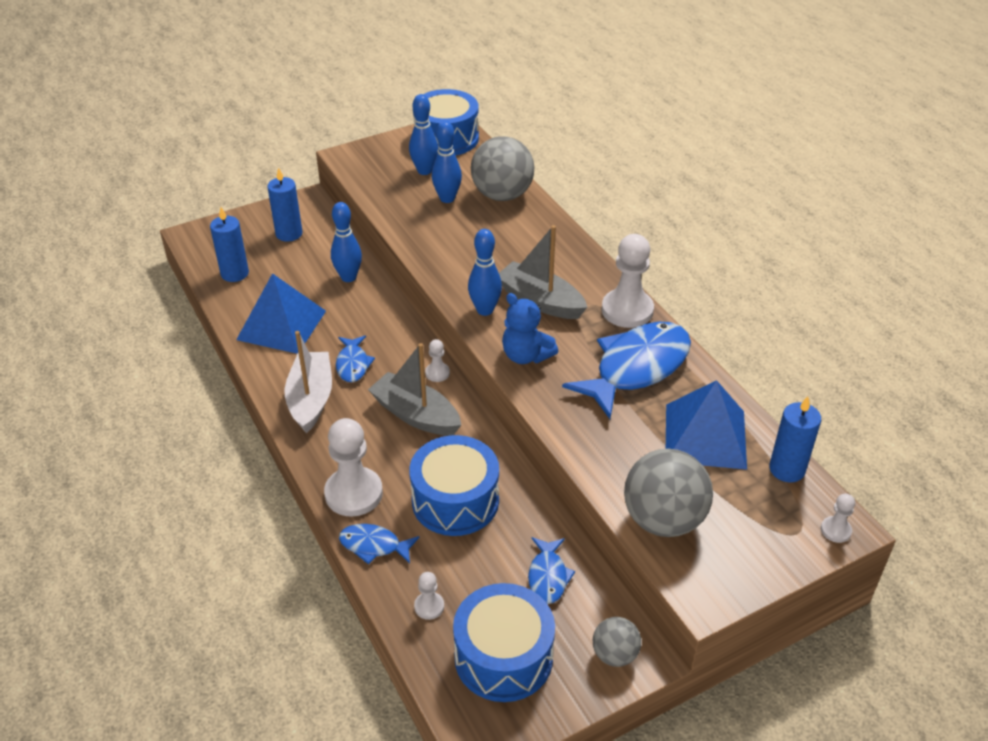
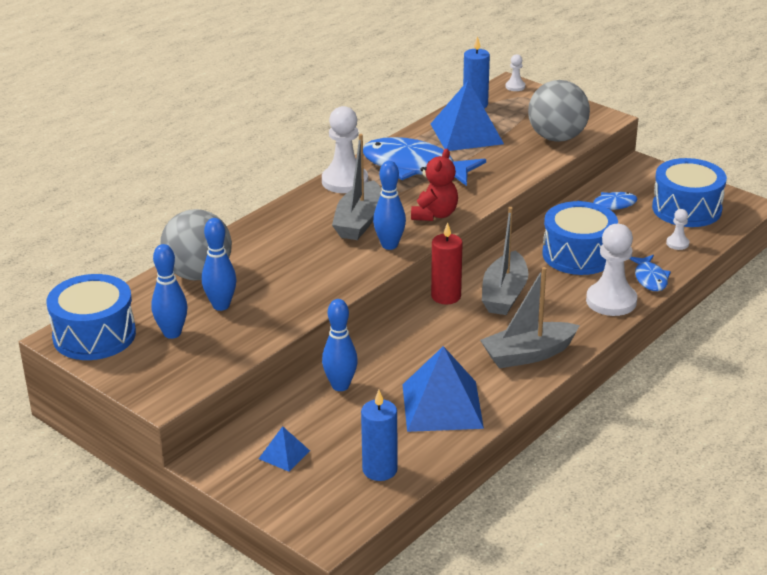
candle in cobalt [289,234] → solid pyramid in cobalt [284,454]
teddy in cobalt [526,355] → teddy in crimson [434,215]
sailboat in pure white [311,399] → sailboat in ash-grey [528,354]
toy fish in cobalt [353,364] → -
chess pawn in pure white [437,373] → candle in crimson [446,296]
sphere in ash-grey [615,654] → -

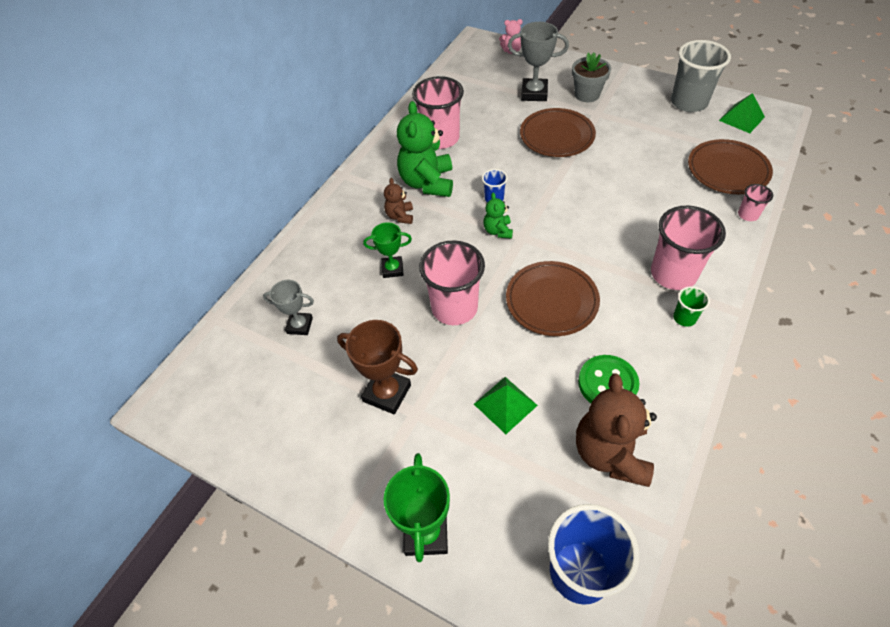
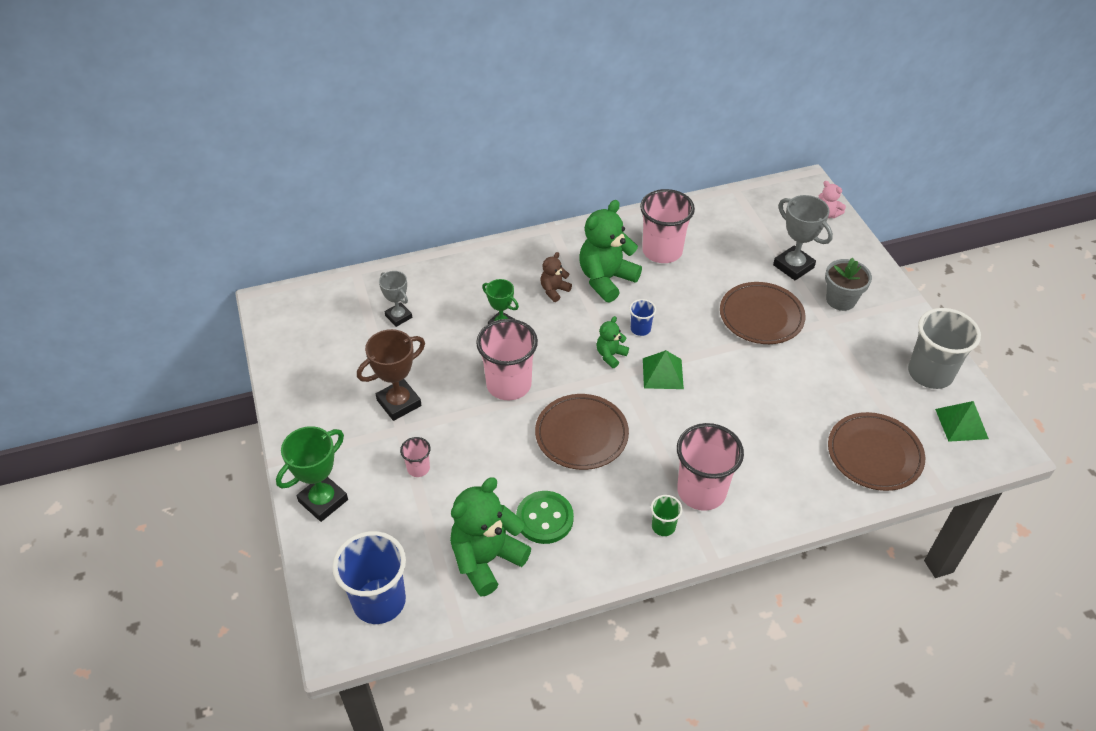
beaker in pink [748,215] → beaker in pink [418,468], move
prize cup in dark brown [387,393] → prize cup in dark brown [399,403], 75 degrees clockwise
teddy in dark brown [610,453] → teddy in green [486,559]
solid pyramid in green [505,404] → solid pyramid in green [663,373], move

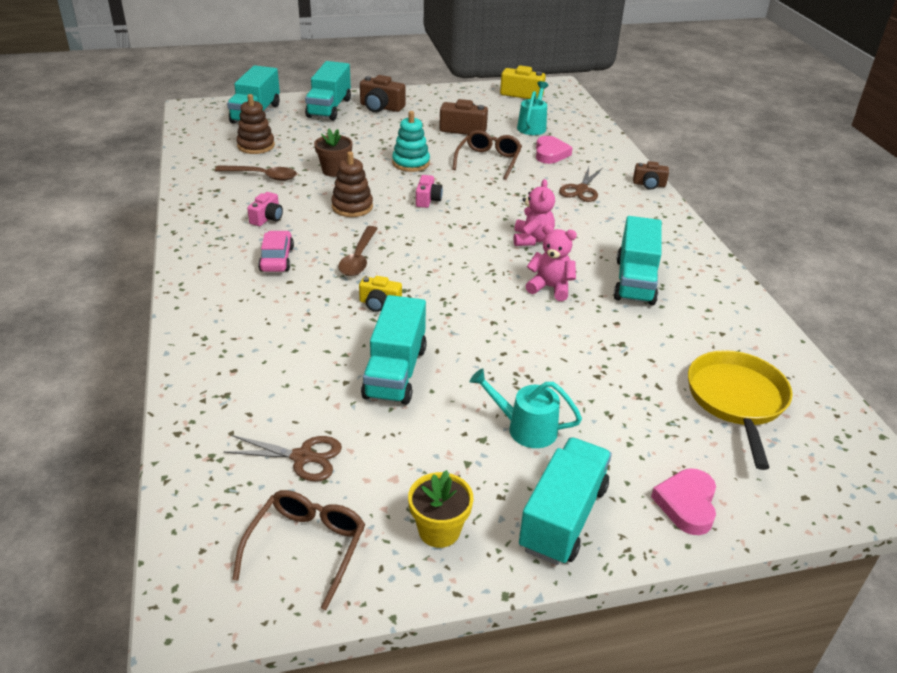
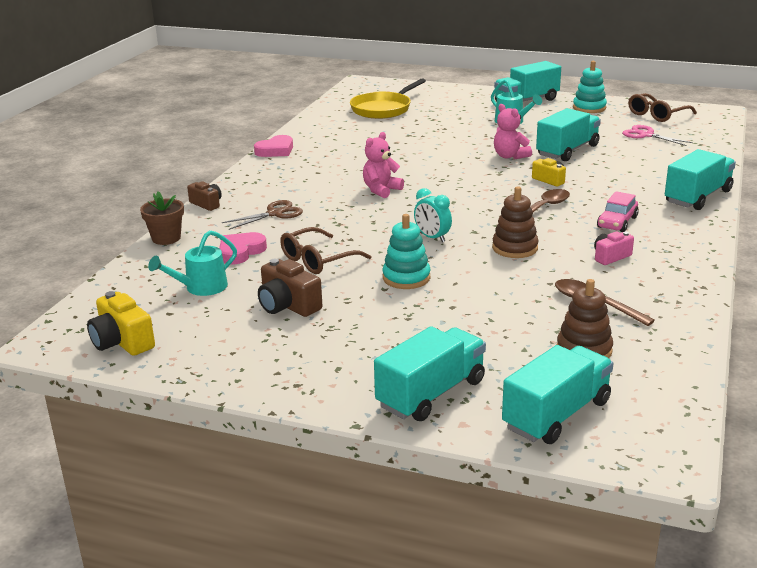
photo camera in dark brown [381,107] → -
flower pot in dark brown [334,171] → flower pot in dark brown [166,238], move
photo camera in pink [427,200] → clock in teal [432,237]
lorry in teal [635,281] → lorry in teal [697,197], move
teddy in pink [550,288] → teddy in pink [510,156], move
shears in dark brown [303,457] → shears in pink [646,135]
heart in pink [686,504] → heart in pink [275,150], move
flower pot in bright yellow [439,530] → stacking rings in teal [589,108]

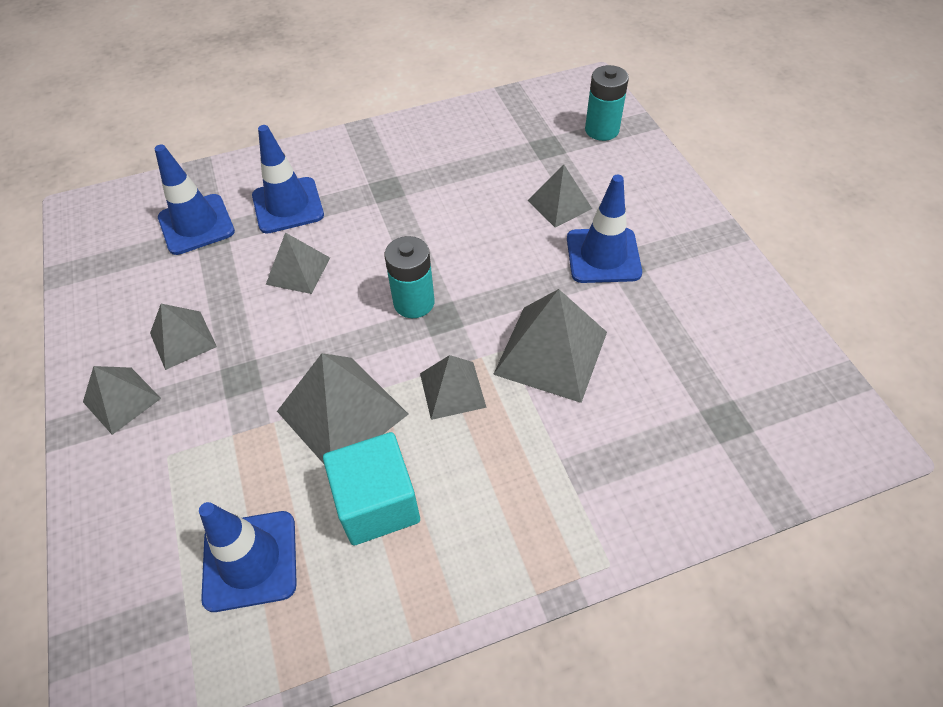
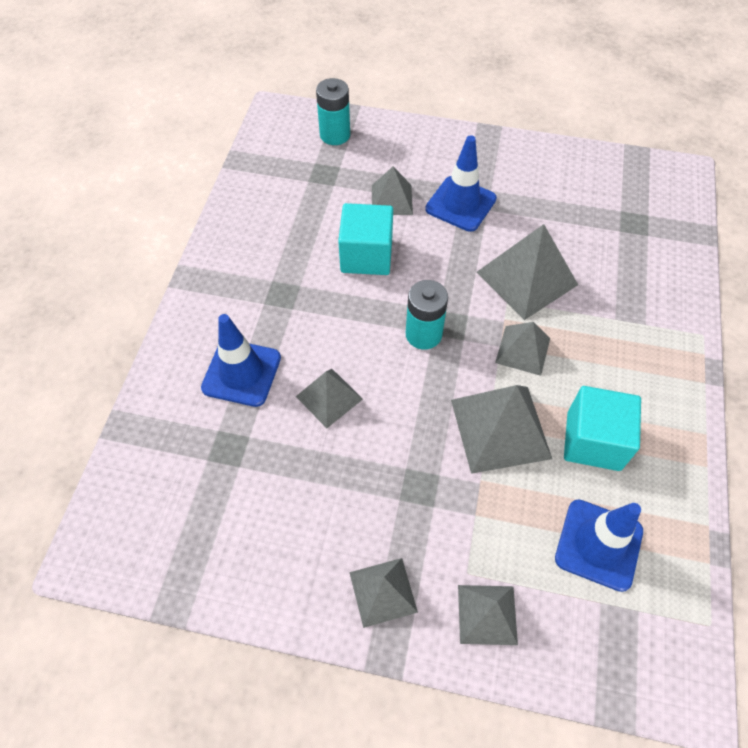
traffic cone in cobalt [196,224] → -
solid pyramid in ash-grey [183,339] → solid pyramid in ash-grey [487,614], move
- → solid cube in teal [366,255]

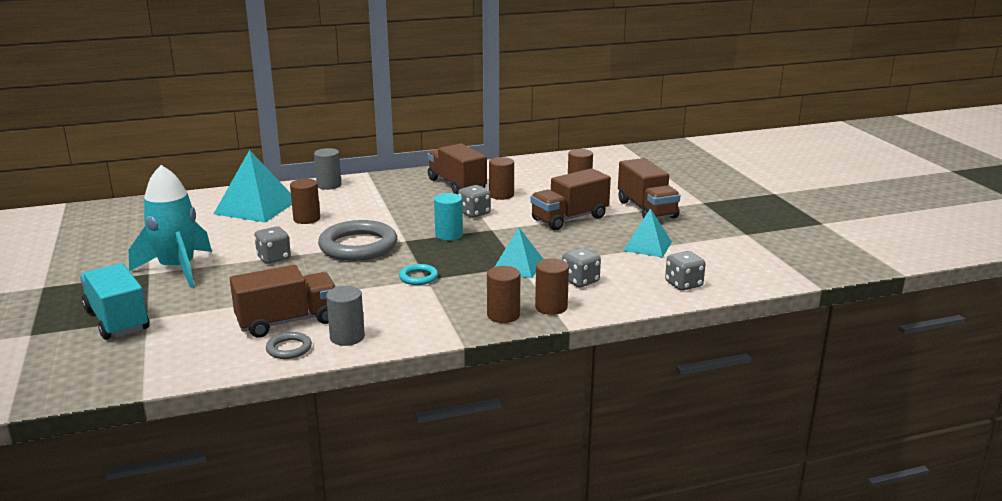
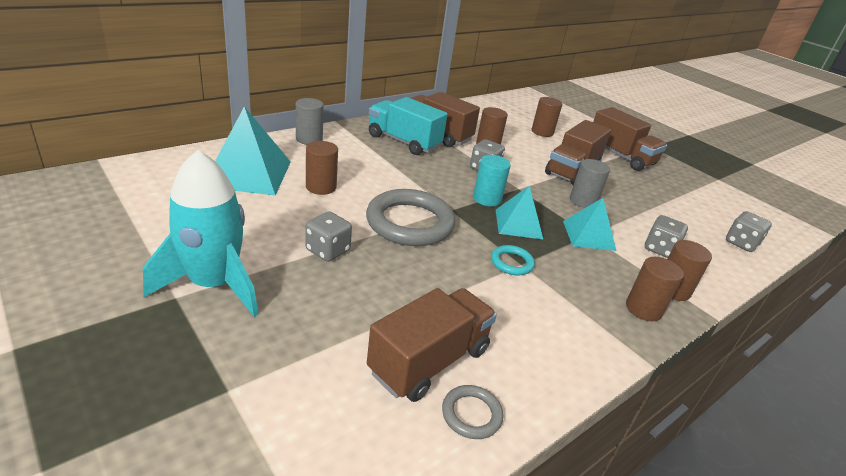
solid pyramid in teal [647,246] → solid pyramid in teal [518,224], move
lorry in teal [117,320] → lorry in teal [404,142], move
cylinder in ash-grey [347,337] → cylinder in ash-grey [583,201], move

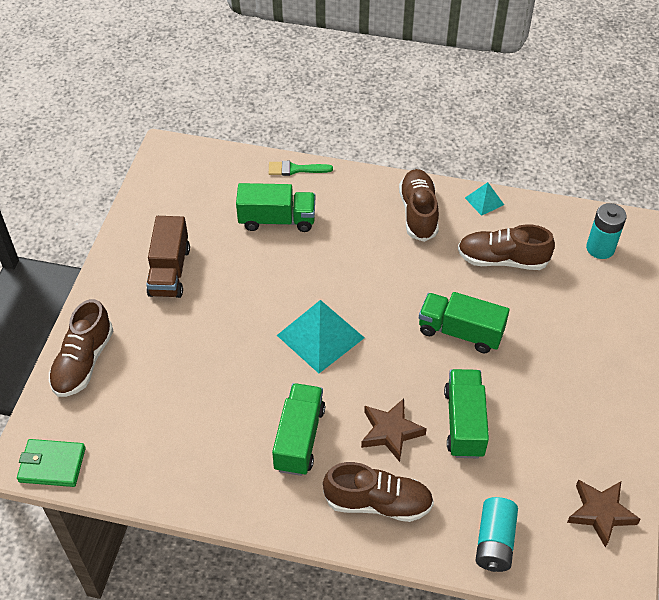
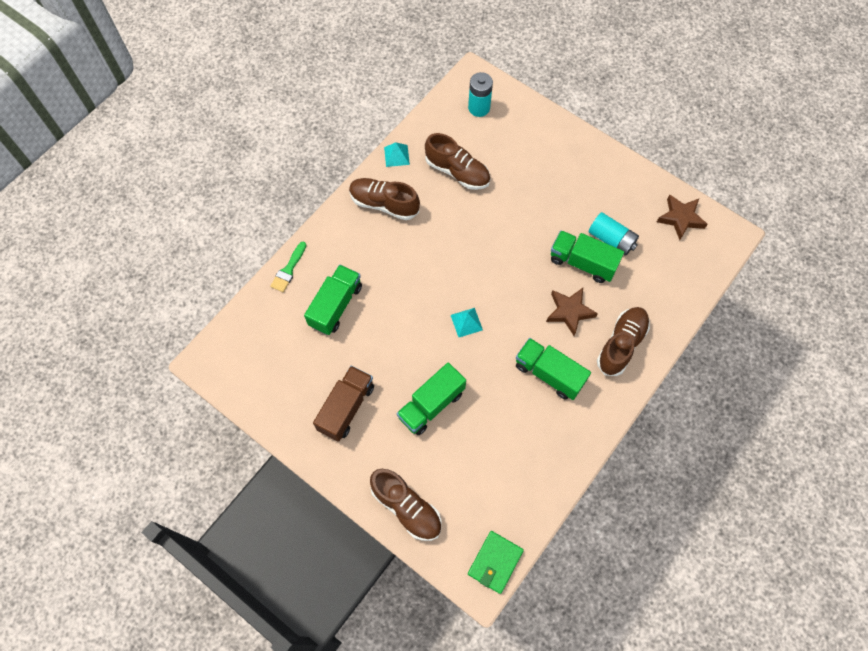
lorry in dark brown [170,271] → lorry in dark brown [346,408], 90 degrees counterclockwise
shoe in dark brown [502,260] → shoe in dark brown [457,172], 90 degrees counterclockwise
lorry in green [460,332] → lorry in green [431,405], move
solid pyramid in teal [320,336] → solid pyramid in teal [466,322], x0.50
AA battery in teal [494,542] → AA battery in teal [611,239], move

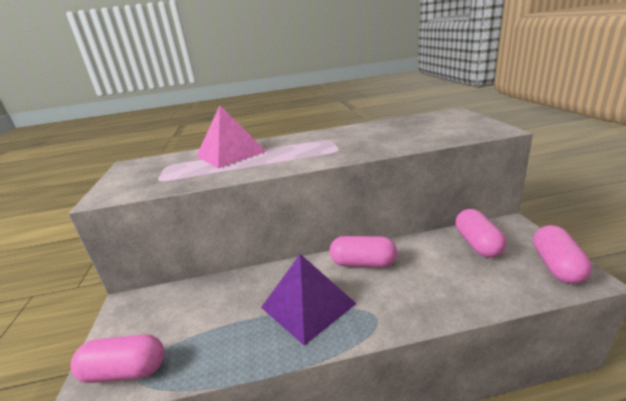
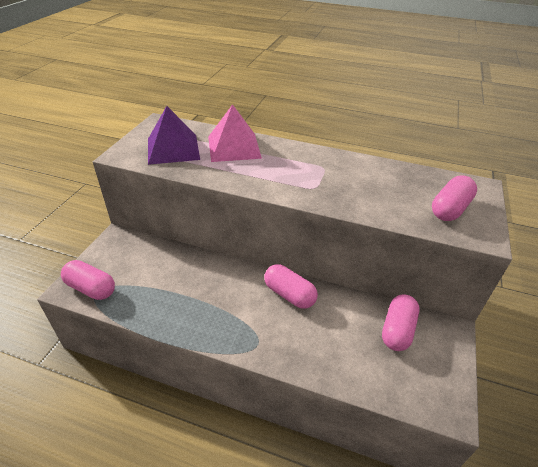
capsule in pink [556,266] → capsule in pink [449,209], move
solid pyramid in violet [308,305] → solid pyramid in violet [173,149], move

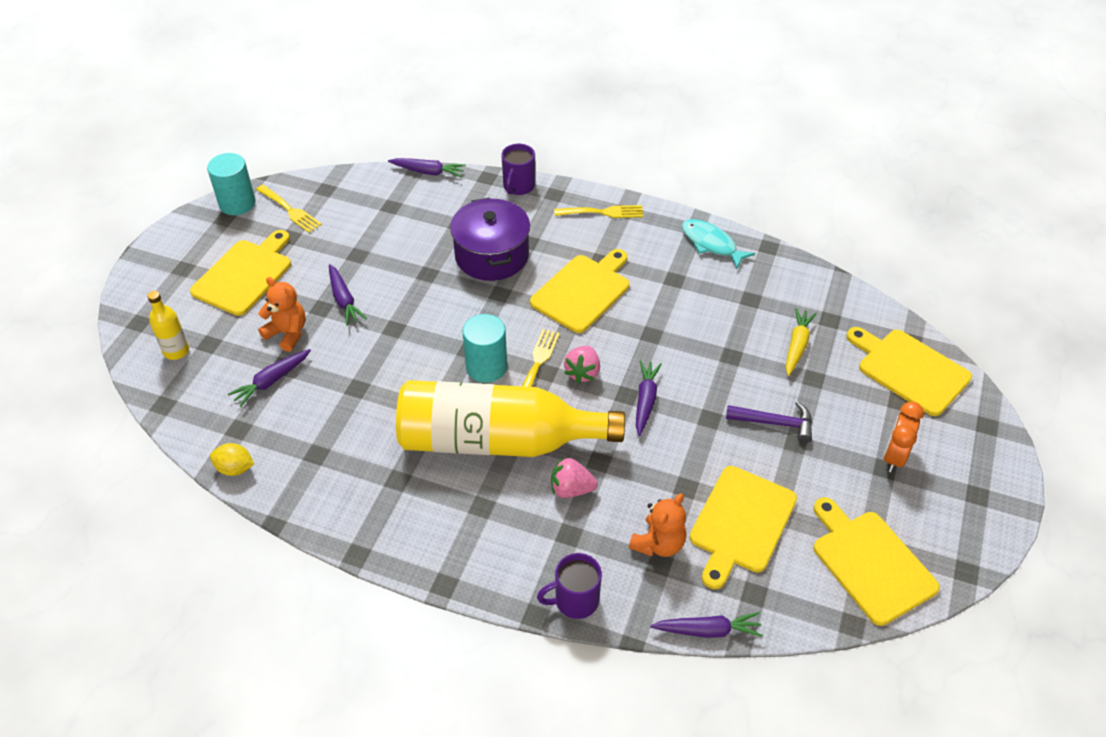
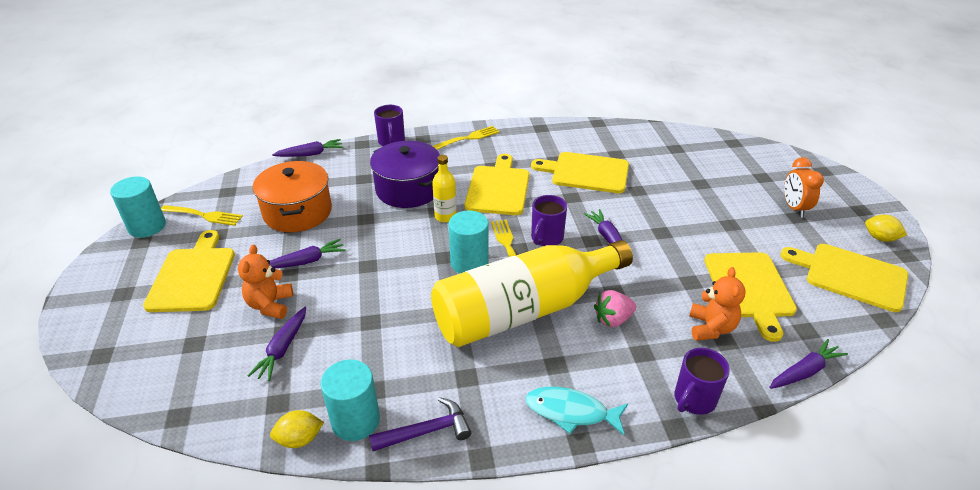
toy fish in teal [711,244] → toy fish in teal [571,412], move
root vegetable in violet [344,300] → root vegetable in violet [306,261], 60 degrees counterclockwise
teddy in orange-coloured [287,333] → teddy in orange-coloured [270,305], 90 degrees counterclockwise
bottle in bright yellow [176,351] → bottle in bright yellow [445,216], move
root vegetable in bright yellow [797,345] → -
bread board in bright yellow [909,369] → bread board in bright yellow [586,172], move
berry in pink [582,372] → mug in violet [546,238]
claw hammer in violet [775,423] → claw hammer in violet [426,431], move
- → cooking pot in orange-coloured [297,212]
- → toy lemon in bright yellow [880,238]
- → cylinder in teal [355,420]

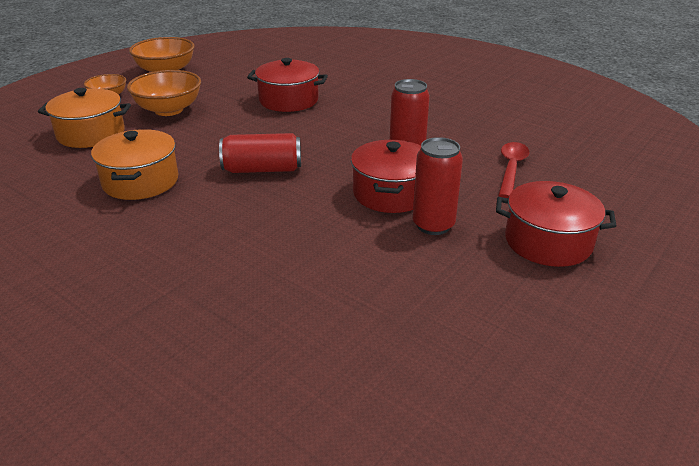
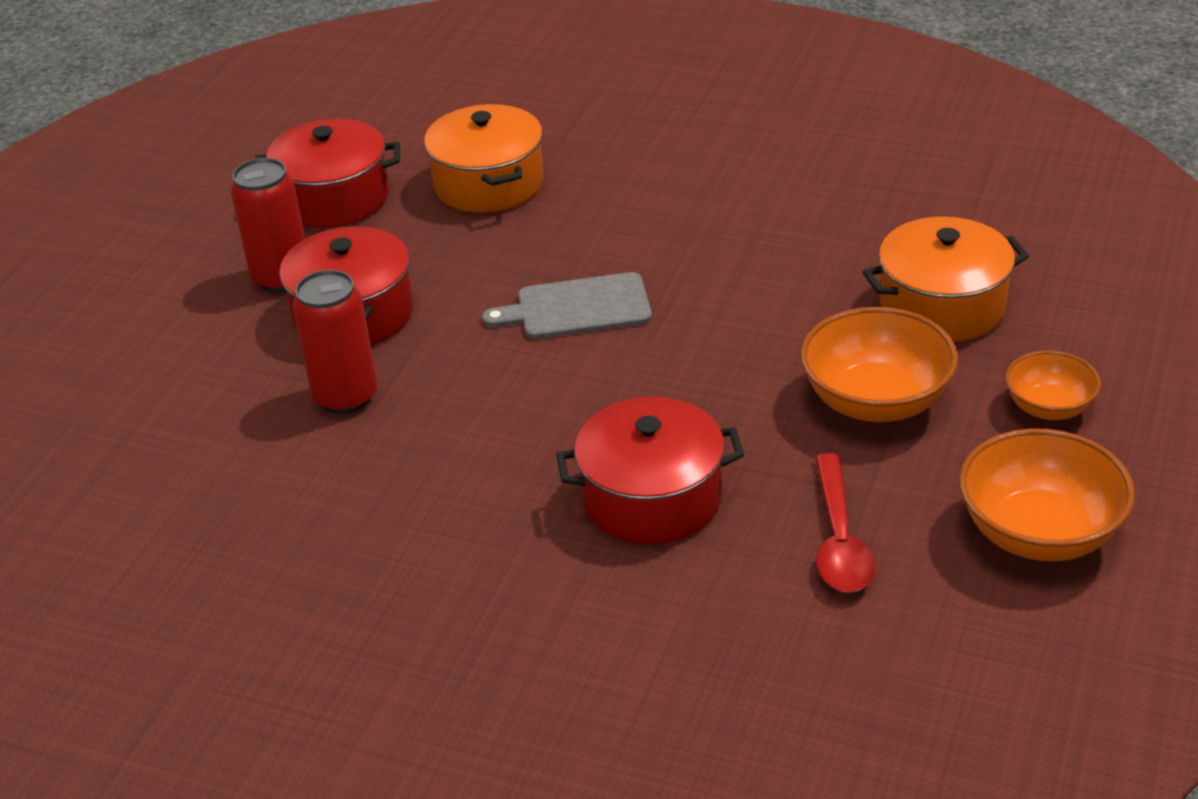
cooking pot in orange-coloured [140,181] → cooking pot in orange-coloured [489,184], move
soda can in crimson [262,169] → bread board in ash-grey [577,308]
tablespoon in crimson [511,169] → tablespoon in crimson [839,540], move
cooking pot in crimson [548,242] → cooking pot in crimson [334,198], move

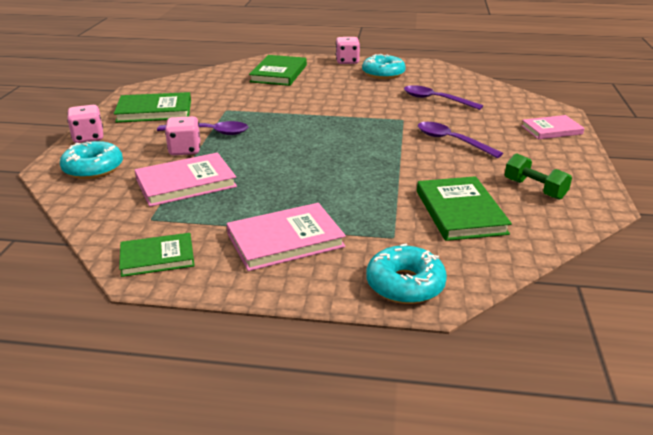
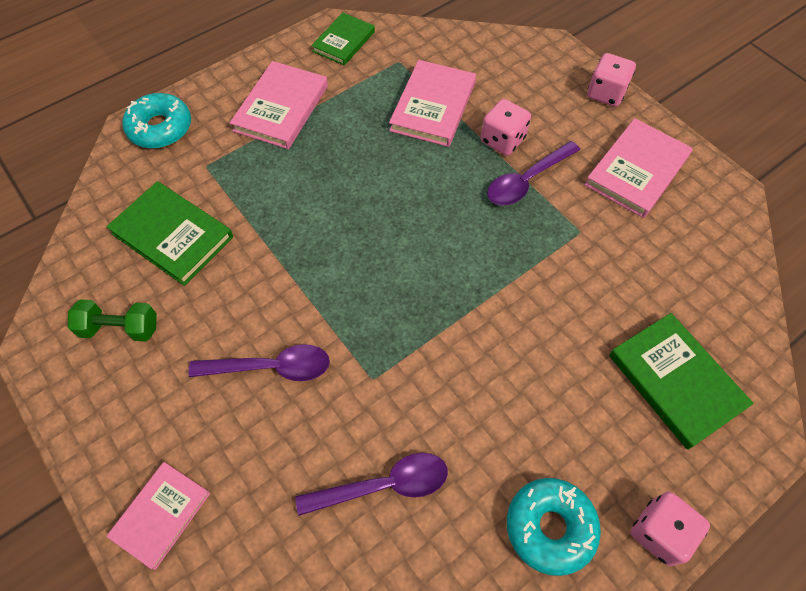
book in green [154,111] → book in pink [637,171]
doughnut in teal [93,168] → -

